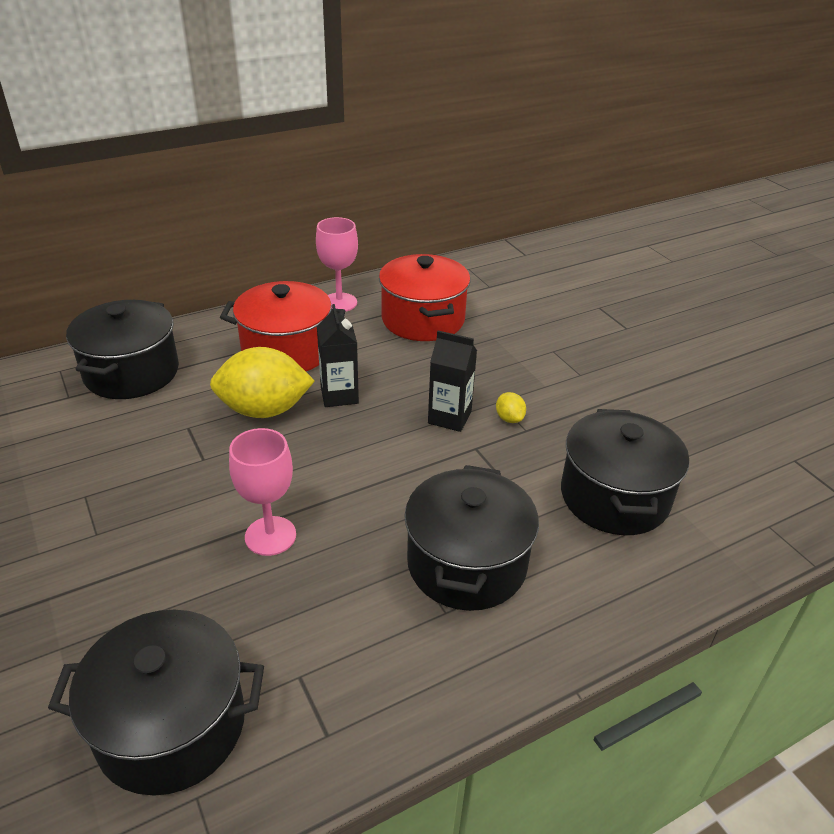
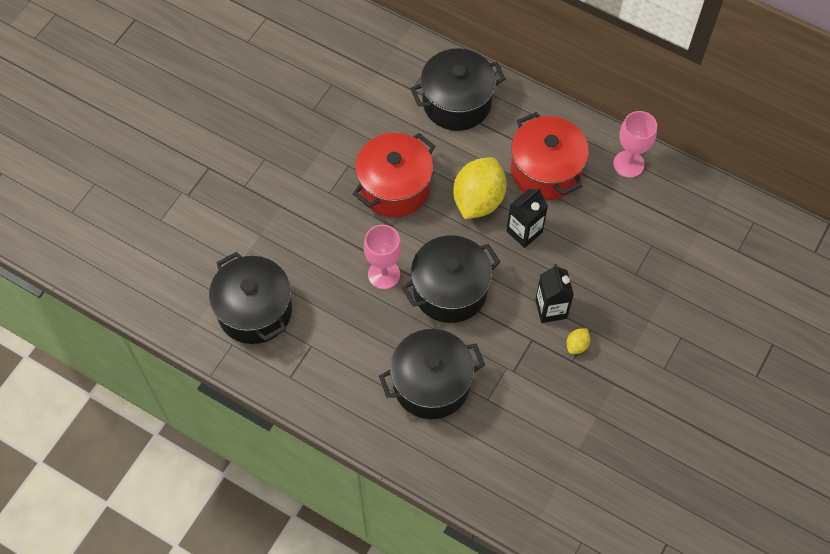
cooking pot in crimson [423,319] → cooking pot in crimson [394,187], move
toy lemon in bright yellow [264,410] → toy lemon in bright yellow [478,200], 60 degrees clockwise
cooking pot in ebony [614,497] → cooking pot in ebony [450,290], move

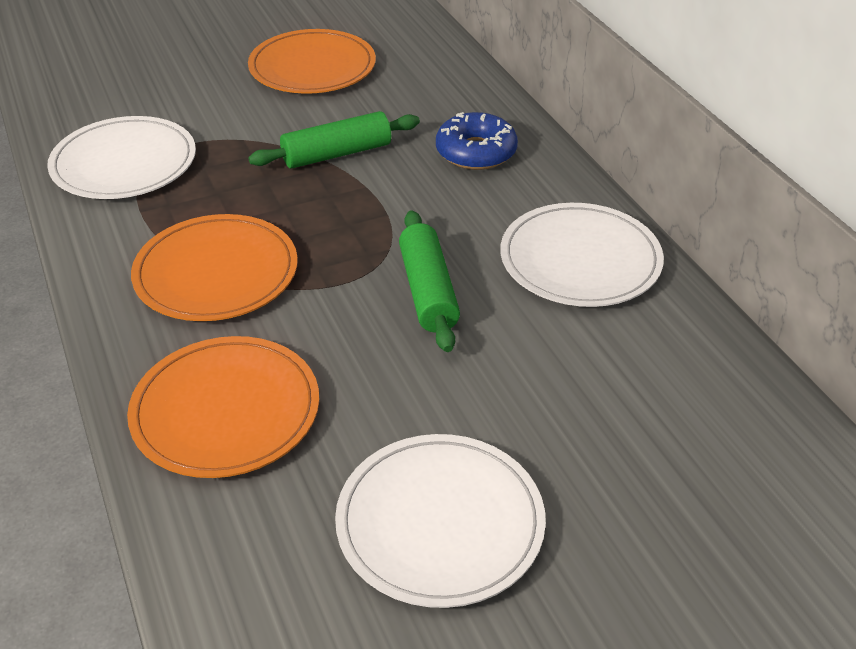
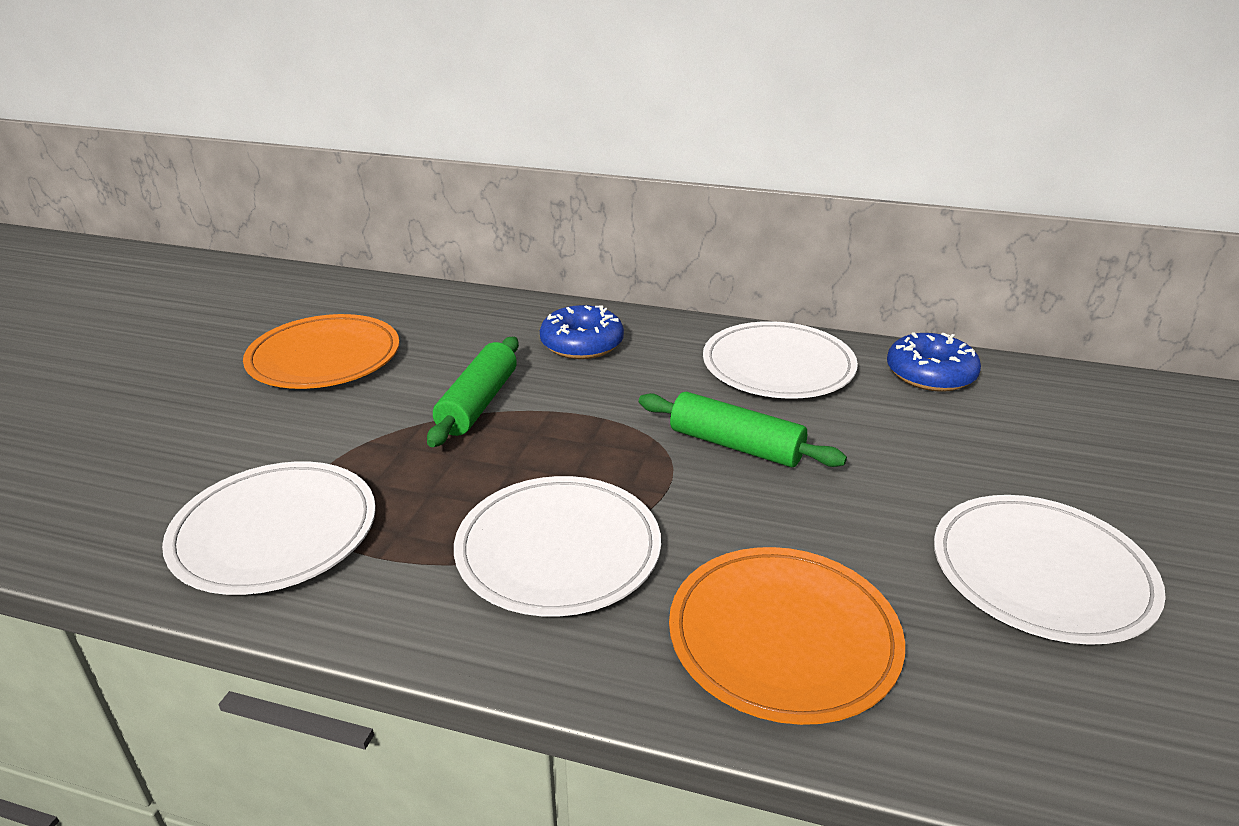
flat dish in orange-coloured [216,273] → flat dish in pure white [558,549]
- → doughnut in cobalt [930,374]

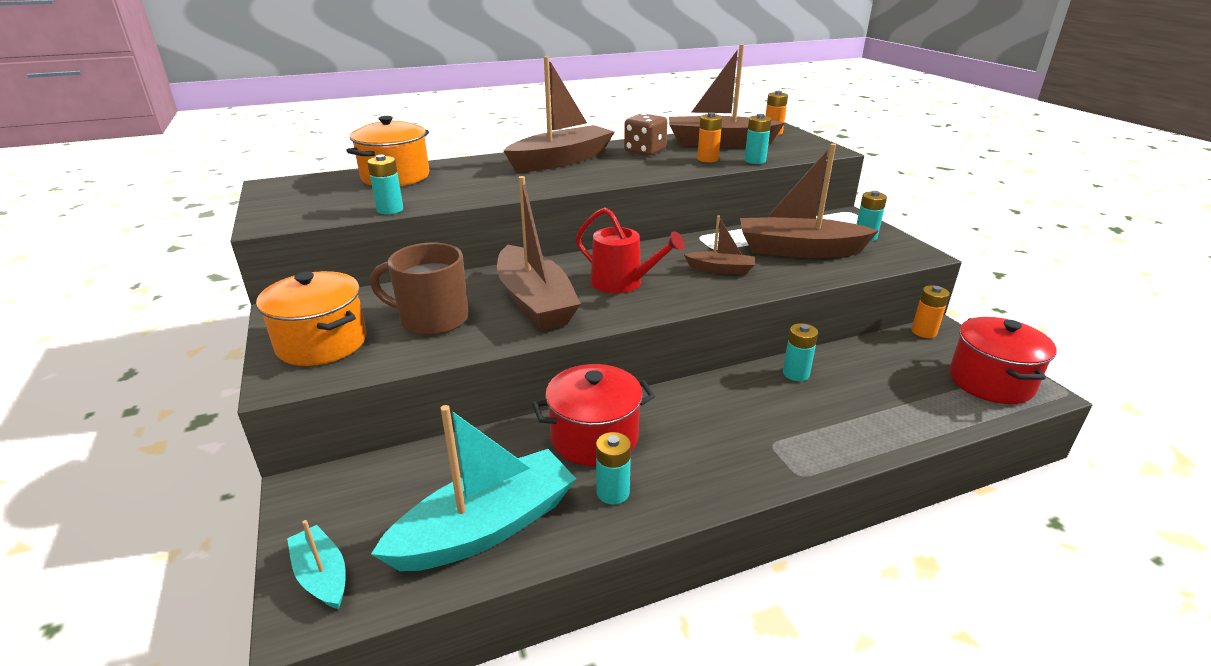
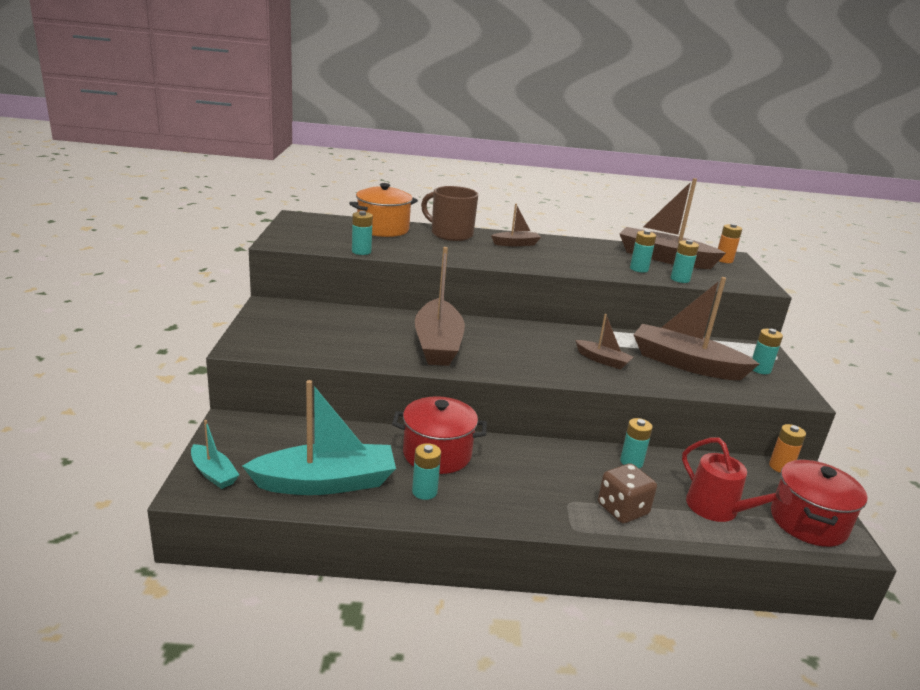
sailboat in dark brown [561,161] → sailboat in dark brown [516,244], x0.50
AA battery in orange-coloured [707,159] → AA battery in teal [639,269]
dice in dark brown [645,151] → dice in dark brown [622,509], move
watering can in crimson [622,283] → watering can in crimson [718,509], move
mug in dark brown [432,319] → mug in dark brown [450,234], move
cooking pot in orange-coloured [322,343] → -
sailboat in teal [322,575] → sailboat in teal [213,473], 150 degrees clockwise

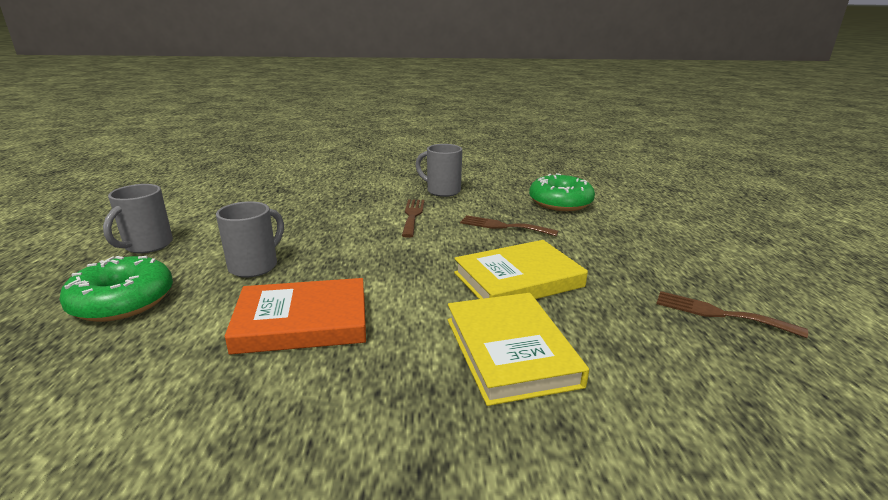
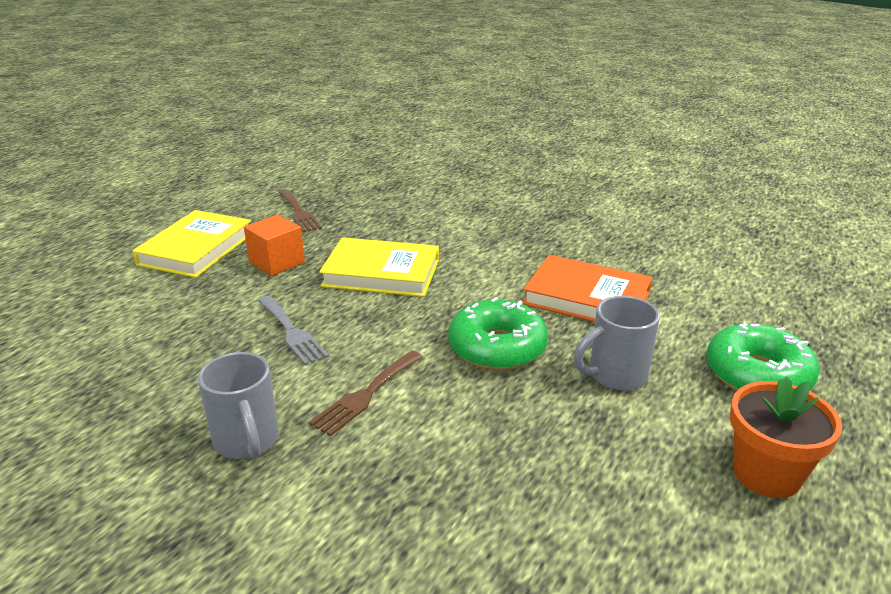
doughnut in green [560,202] → doughnut in green [497,347], move
mug in ash-grey [147,246] → flower pot in orange-coloured [766,474]
fork in dark brown [503,226] → fork in ash-grey [292,332]
book in bright yellow [510,351] → book in bright yellow [196,249], move
- → solid cube in orange-coloured [277,262]

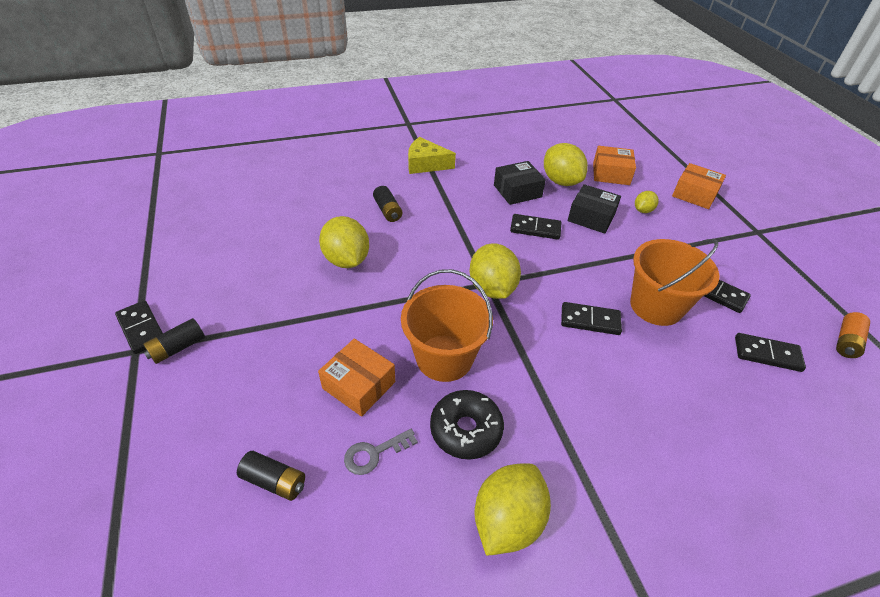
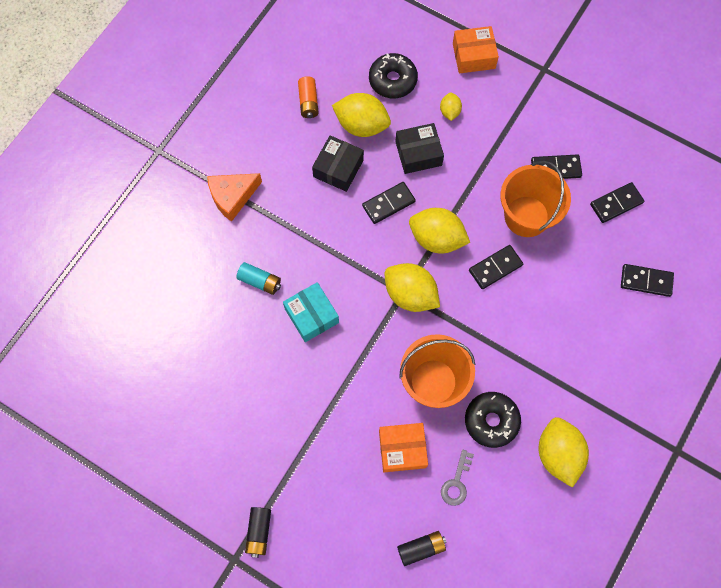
cheese in bright yellow [425,164] → cheese in orange-coloured [232,197]
box in orange-coloured [611,173] → doughnut in ebony [392,80]
AA battery in ebony [388,211] → AA battery in teal [260,281]
toy lemon in bright yellow [346,260] → toy lemon in bright yellow [436,239], move
domino piece in ebony [141,329] → domino piece in ebony [646,281], move
AA battery in orange-coloured [846,342] → AA battery in orange-coloured [308,102], move
- → box in teal [311,315]

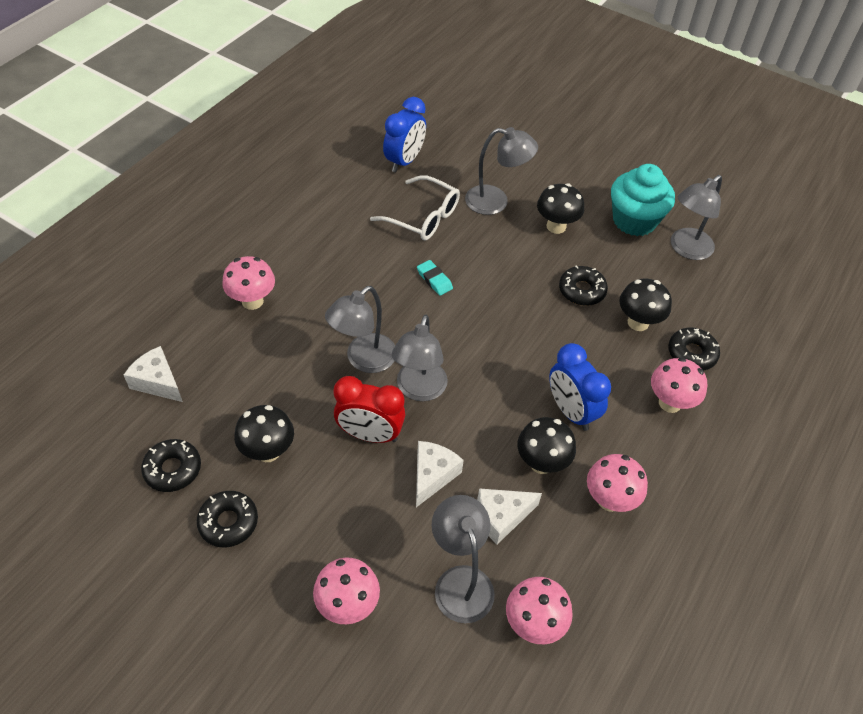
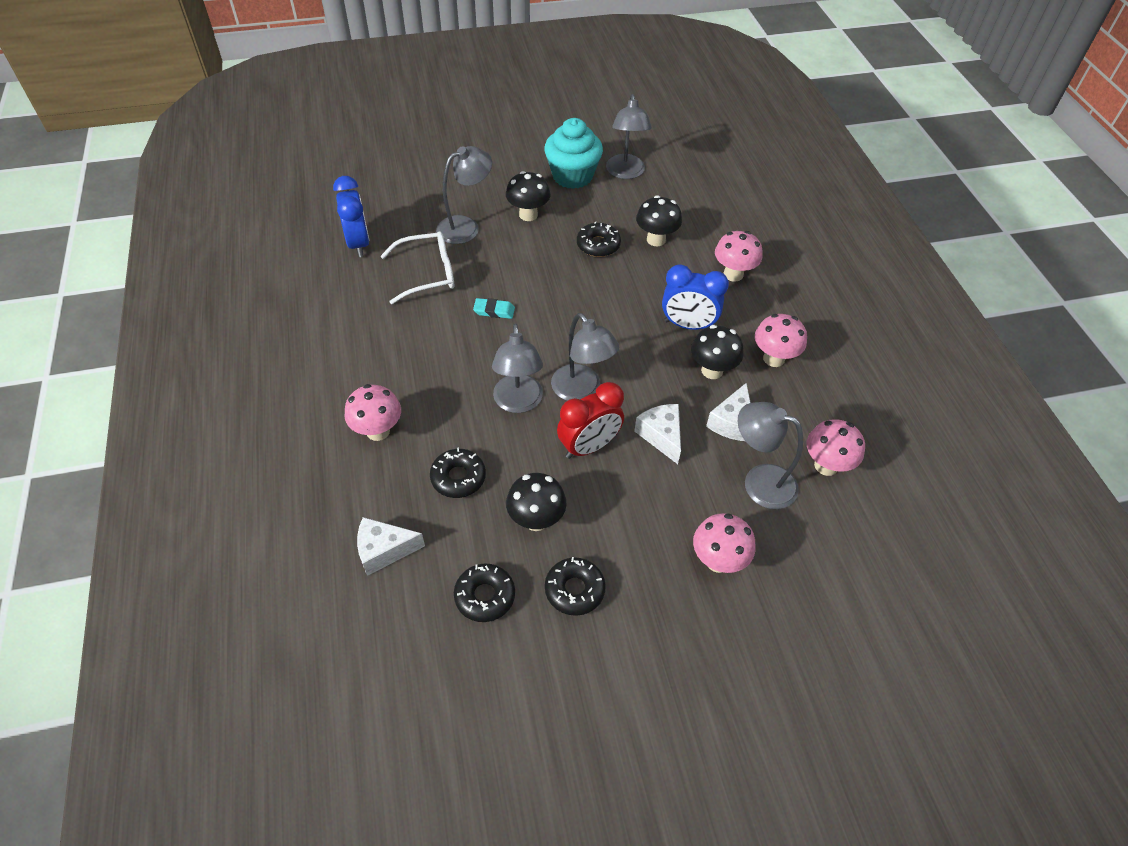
doughnut in ebony [691,353] → doughnut in ebony [458,477], move

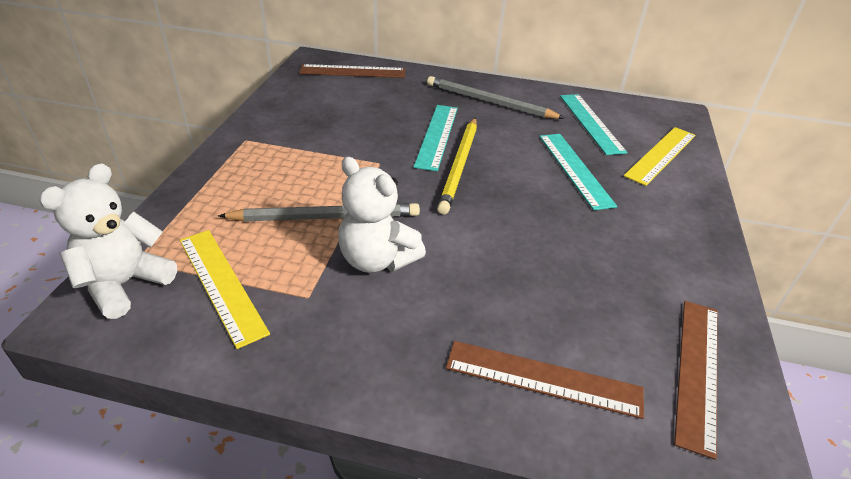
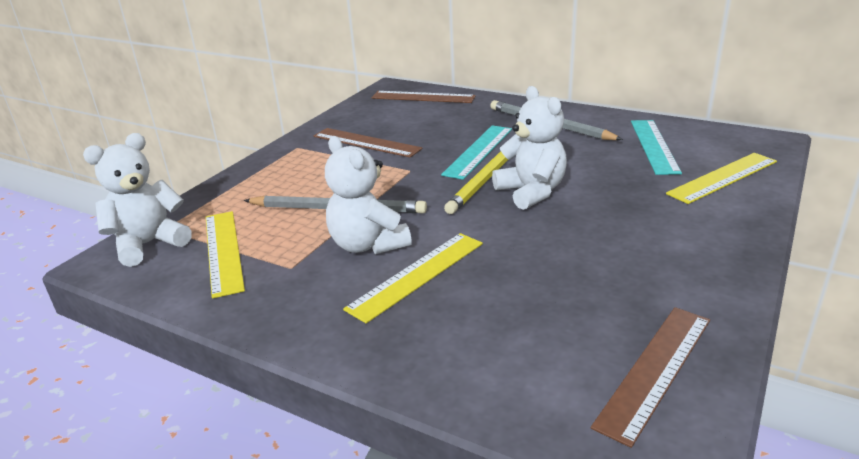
ruler in teal [575,169] → -
ruler in dark brown [543,378] → ruler in dark brown [366,142], move
- → teddy in pure white [531,192]
- → ruler in bright yellow [417,275]

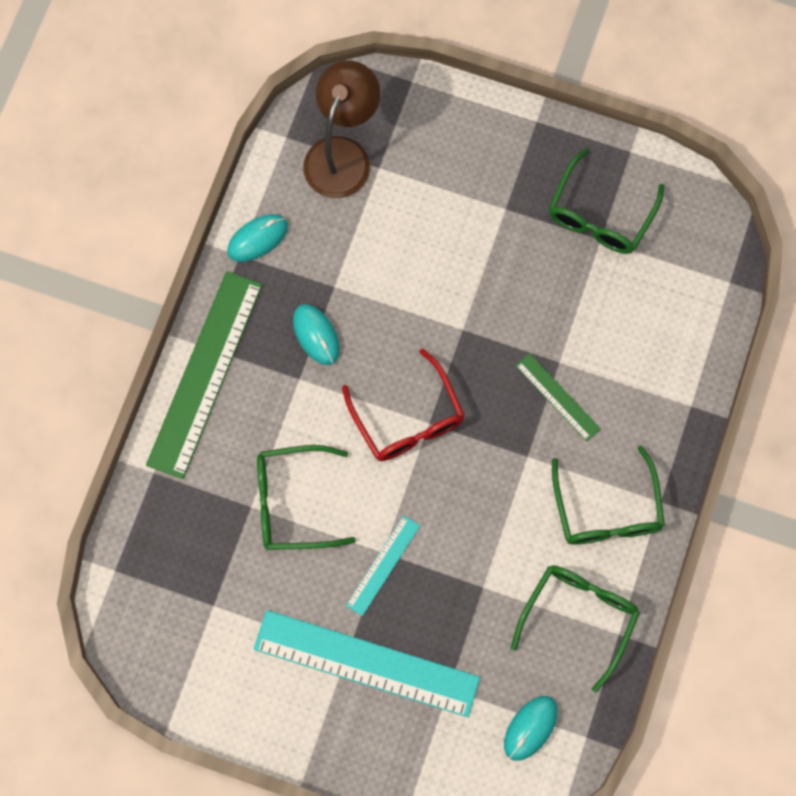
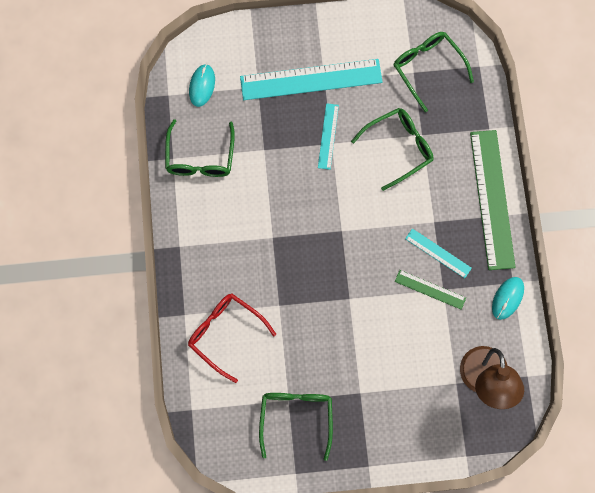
computer mouse in teal [316,335] → ruler in teal [438,253]
glasses in crimson [407,418] → glasses in crimson [225,334], move
ruler in green [557,397] → ruler in green [430,289], move
glasses in green [607,509] → glasses in green [428,68], move

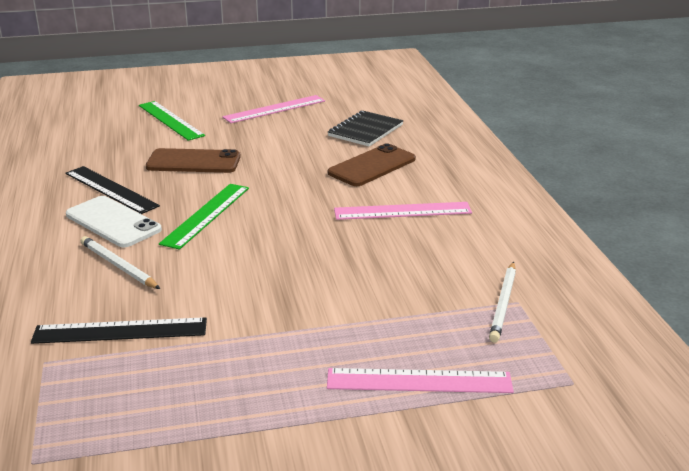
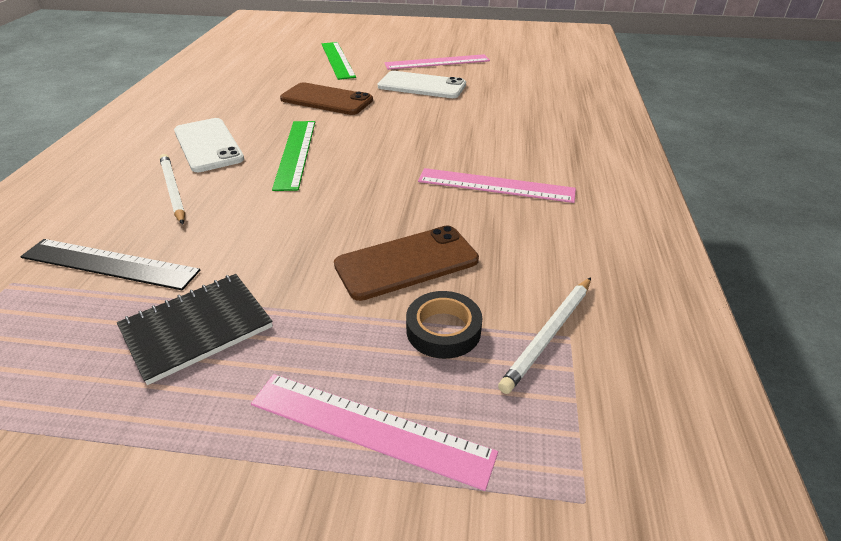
notepad in ebony [365,130] → notepad in ebony [197,328], move
smartphone in dark brown [372,166] → smartphone in dark brown [406,262], move
ruler in ebony [111,189] → -
ruler in green [206,215] → ruler in green [295,153], 45 degrees counterclockwise
- → smartphone in pure white [422,86]
- → roll of tape in ebony [443,330]

